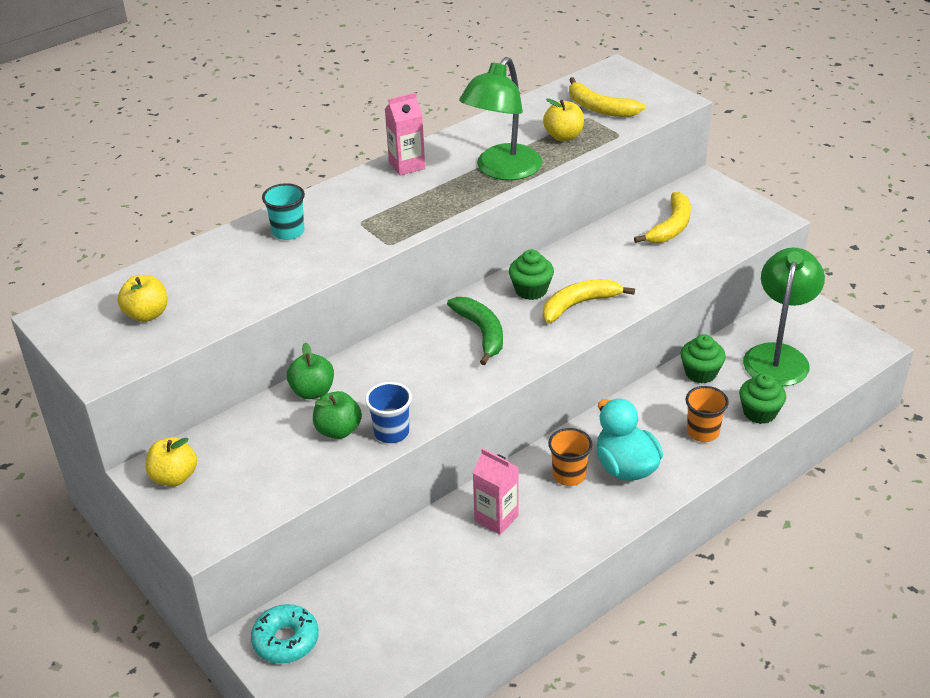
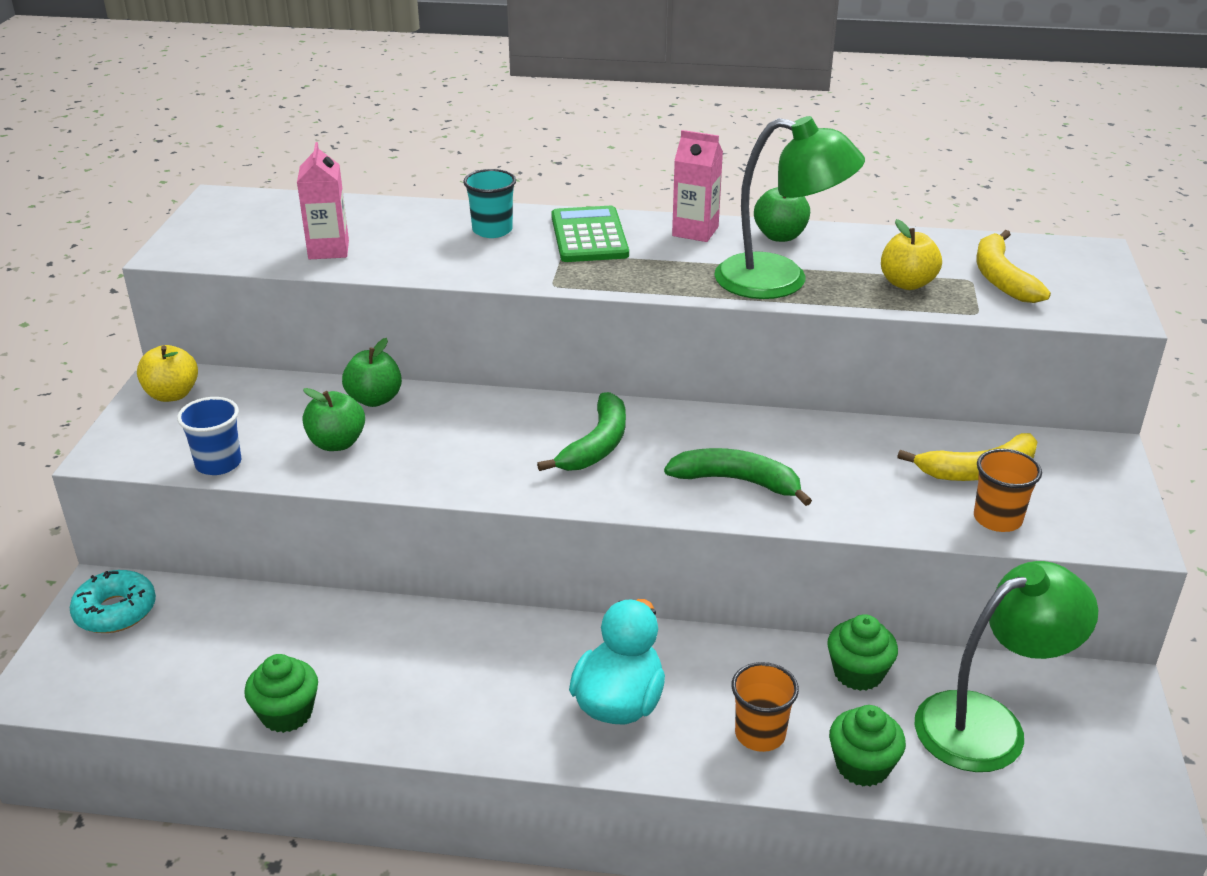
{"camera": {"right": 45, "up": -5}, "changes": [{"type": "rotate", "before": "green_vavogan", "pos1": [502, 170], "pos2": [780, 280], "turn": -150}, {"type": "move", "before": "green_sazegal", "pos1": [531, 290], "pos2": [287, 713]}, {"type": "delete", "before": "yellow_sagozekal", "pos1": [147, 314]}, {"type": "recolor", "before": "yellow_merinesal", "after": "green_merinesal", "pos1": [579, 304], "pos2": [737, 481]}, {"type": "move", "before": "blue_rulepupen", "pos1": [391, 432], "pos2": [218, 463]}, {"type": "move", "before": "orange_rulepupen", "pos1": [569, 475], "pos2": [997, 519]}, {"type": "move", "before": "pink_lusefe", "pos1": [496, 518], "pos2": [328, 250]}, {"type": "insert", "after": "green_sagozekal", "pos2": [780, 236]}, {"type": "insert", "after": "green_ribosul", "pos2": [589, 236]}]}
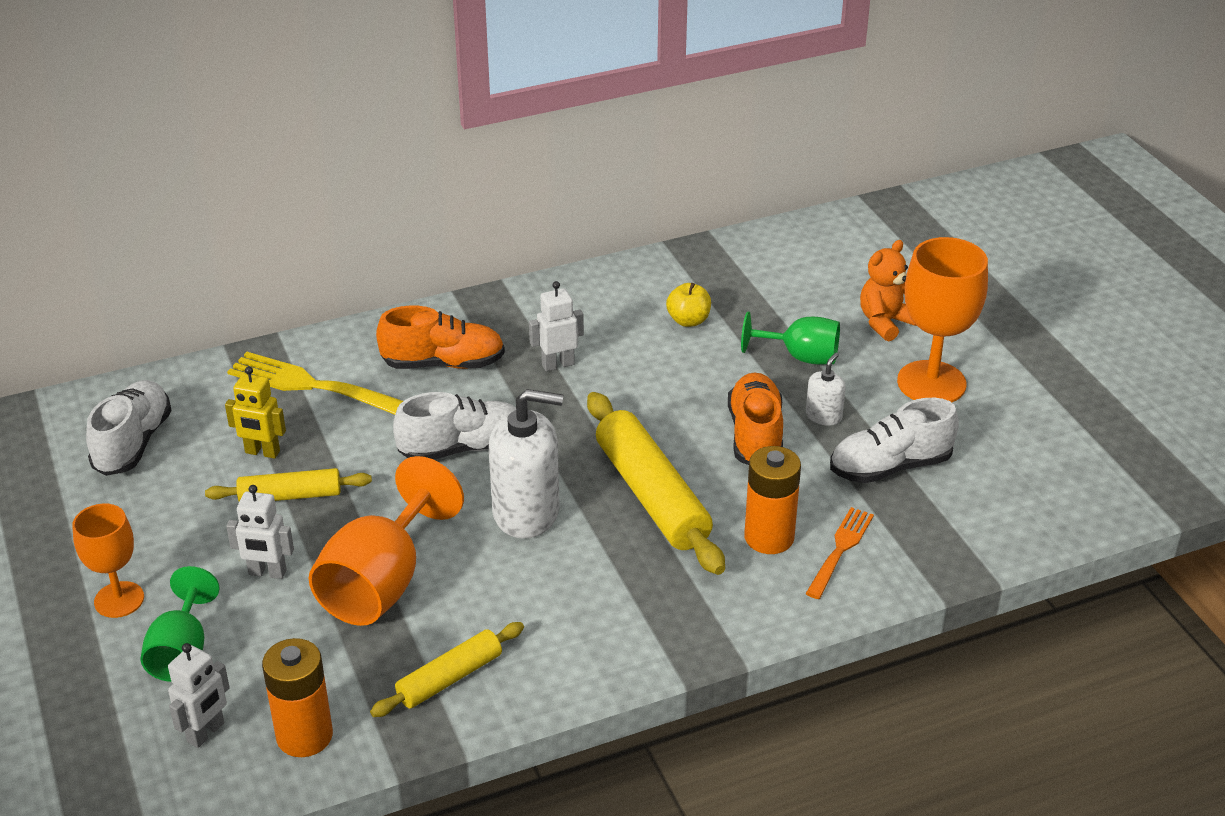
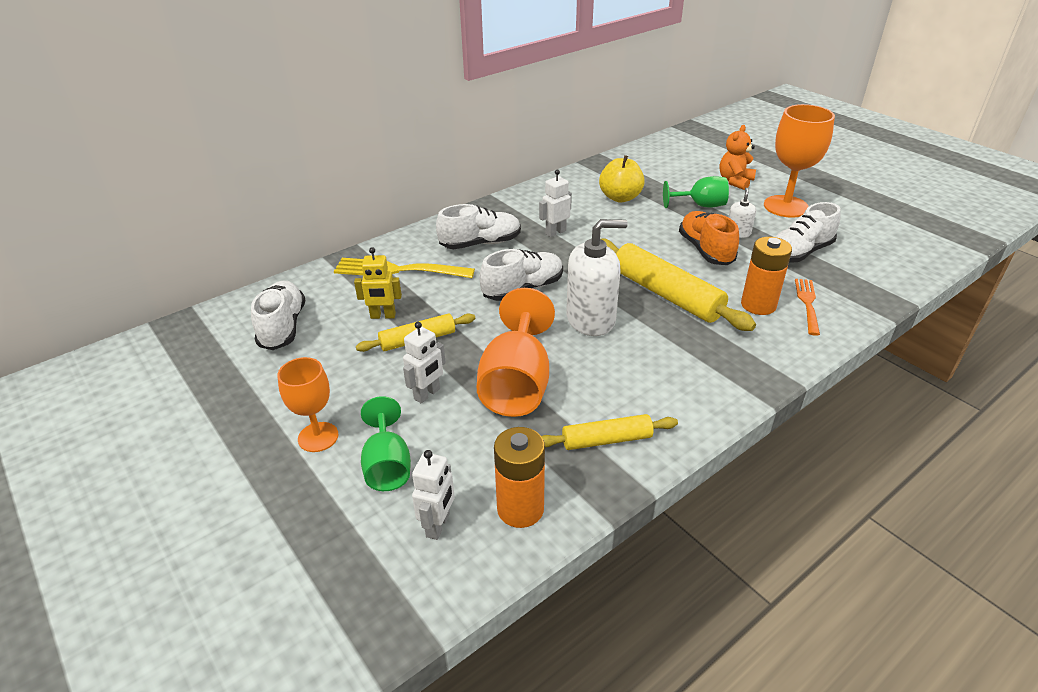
{"camera": {"right": -15, "up": 0}, "changes": [{"type": "resize", "before": "yellow_sagozekal", "pos1": [688, 320], "pos2": [620, 197], "scale": 1.53}, {"type": "recolor", "before": "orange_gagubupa", "after": "white_gagubupa", "pos1": [443, 363], "pos2": [480, 243]}, {"type": "rotate", "before": "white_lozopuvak", "pos1": [267, 573], "pos2": [427, 394], "turn": -45}, {"type": "rotate", "before": "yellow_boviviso", "pos1": [449, 678], "pos2": [606, 440], "turn": 45}]}
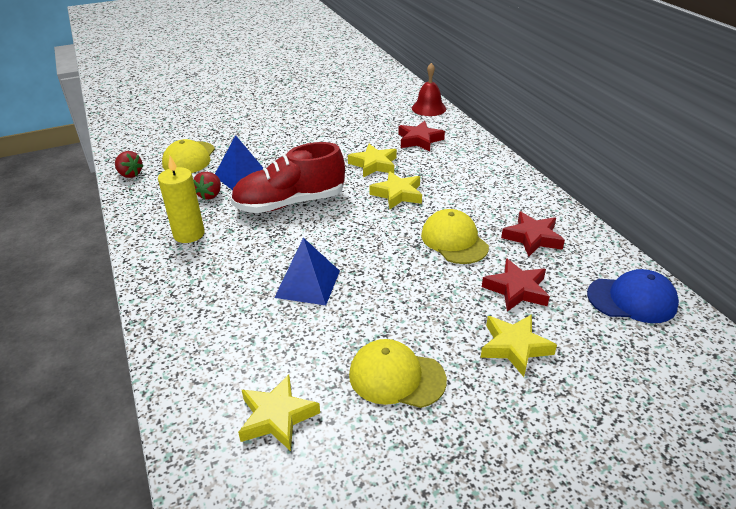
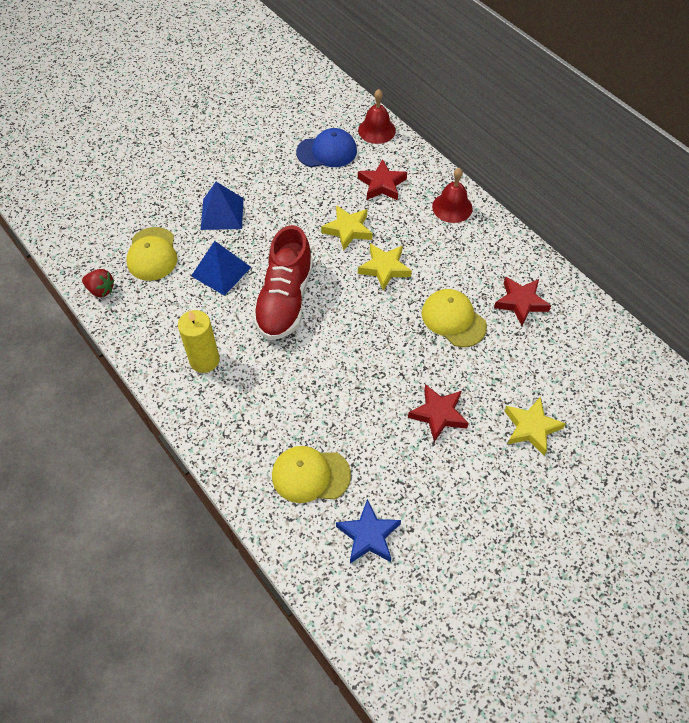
{"camera": {"right": -15, "up": 20}, "changes": [{"type": "rotate", "before": "red_gagubupa", "pos1": [290, 203], "pos2": [285, 300], "turn": -45}, {"type": "delete", "before": "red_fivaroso", "pos1": [210, 195]}, {"type": "move", "before": "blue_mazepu", "pos1": [307, 284], "pos2": [222, 213]}, {"type": "move", "before": "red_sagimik", "pos1": [516, 289], "pos2": [438, 414]}, {"type": "move", "before": "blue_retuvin", "pos1": [632, 299], "pos2": [327, 151]}, {"type": "move", "before": "yellow_retuvin", "pos1": [396, 377], "pos2": [310, 475]}, {"type": "recolor", "before": "yellow_sagimik", "after": "blue_sagimik", "pos1": [277, 417], "pos2": [368, 535]}, {"type": "insert", "after": "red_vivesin", "pos2": [452, 207]}]}
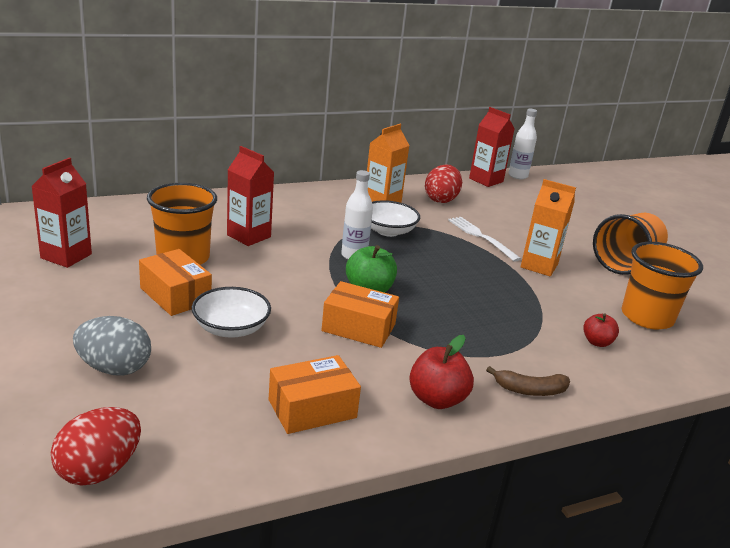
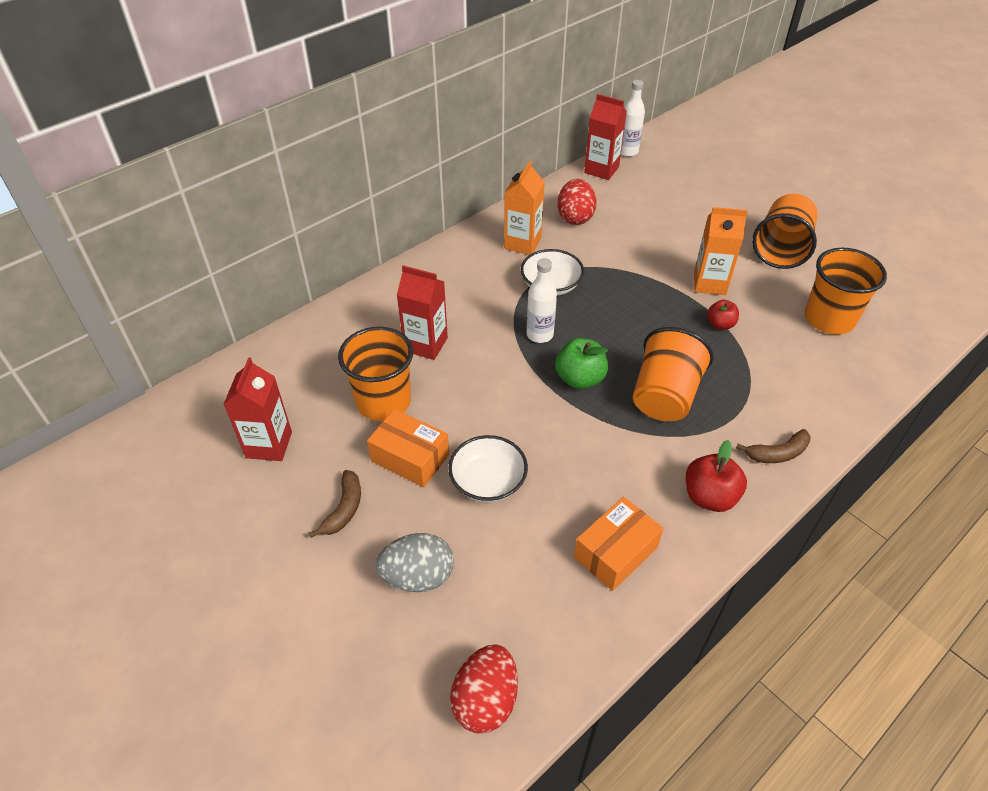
{"camera": {"right": -15, "up": 20}, "changes": [{"type": "delete", "before": "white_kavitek", "pos1": [481, 237]}, {"type": "delete", "before": "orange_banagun", "pos1": [358, 328]}, {"type": "move", "before": "red_sagozekal", "pos1": [597, 342], "pos2": [720, 324]}, {"type": "insert", "after": "orange_rulepupen", "pos2": [664, 396]}, {"type": "insert", "after": "brown_merinesal", "pos2": [344, 509]}]}
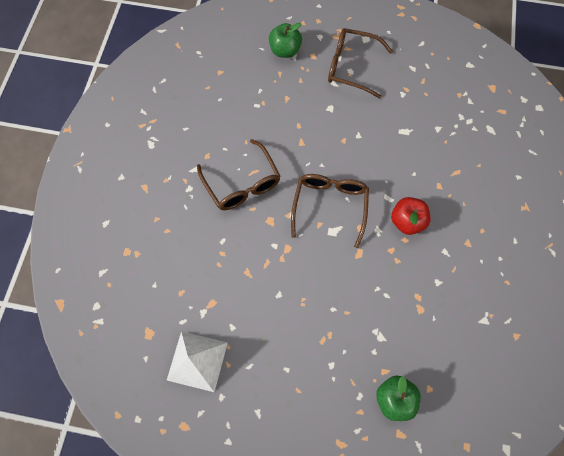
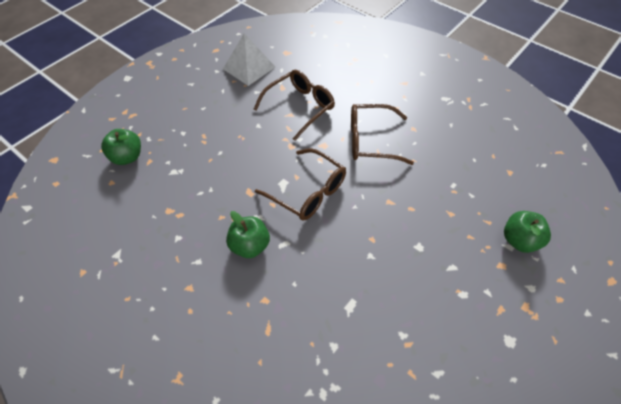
{"camera": {"right": 120, "up": -15}, "changes": [{"type": "move", "before": "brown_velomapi", "pos1": [351, 67], "pos2": [300, 107]}, {"type": "recolor", "before": "red_sagozekal", "after": "green_sagozekal", "pos1": [407, 221], "pos2": [250, 246]}]}
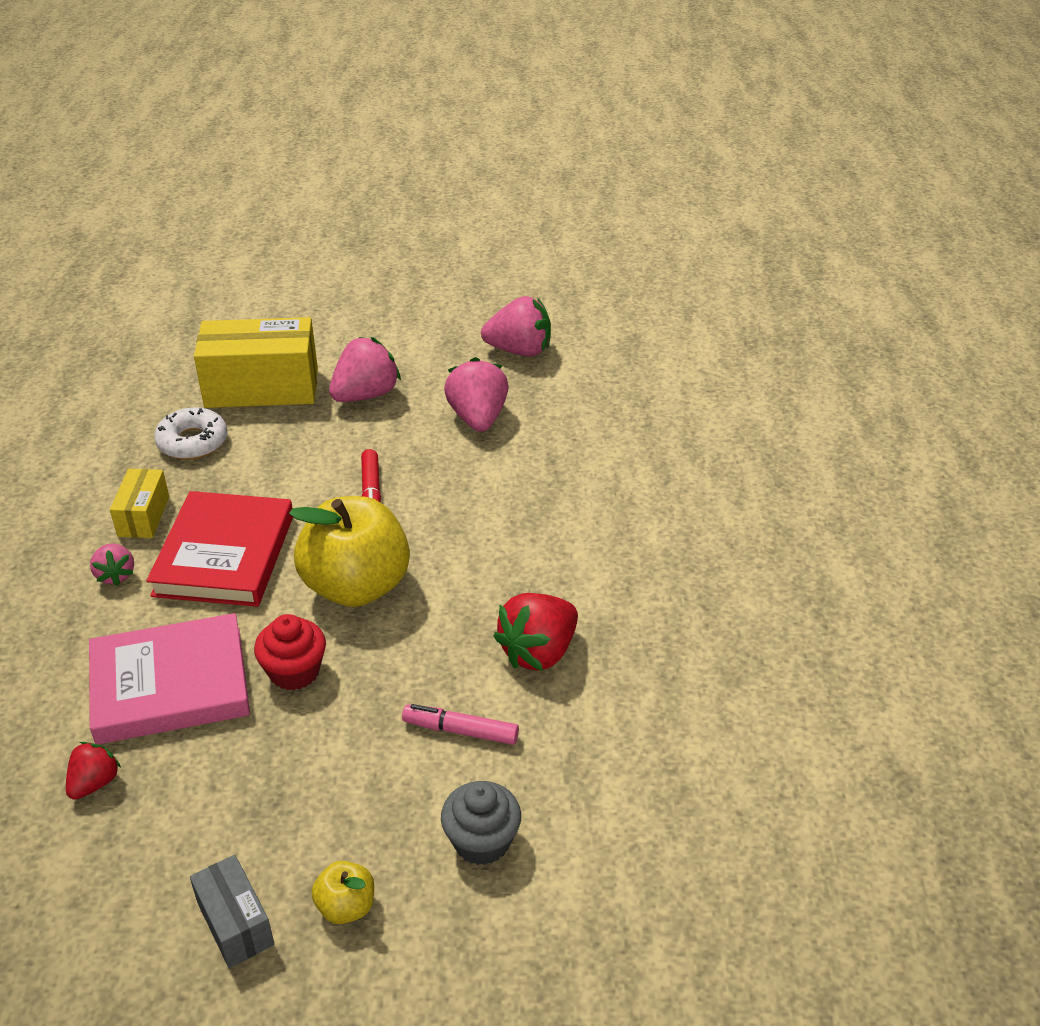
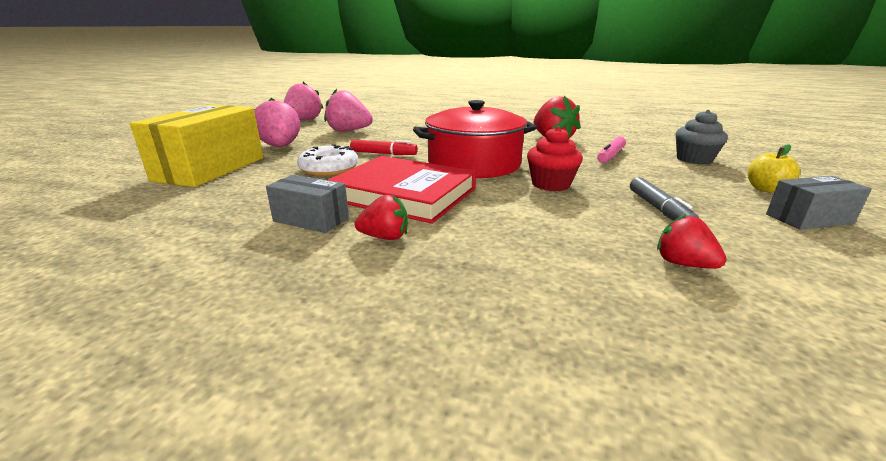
{"camera": {"right": -70, "up": -15}, "changes": [{"type": "move", "before": "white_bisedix", "pos1": [192, 442], "pos2": [329, 169]}, {"type": "recolor", "before": "yellow_banagun", "after": "grey_banagun", "pos1": [143, 516], "pos2": [311, 219]}, {"type": "replace", "before": "yellow_sagozekal", "after": "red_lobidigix", "pos1": [356, 586], "pos2": [474, 164]}, {"type": "recolor", "before": "pink_fivaroso", "after": "red_fivaroso", "pos1": [115, 575], "pos2": [385, 237]}, {"type": "delete", "before": "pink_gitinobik", "pos1": [170, 685]}, {"type": "insert", "after": "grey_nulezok", "pos2": [658, 209]}]}
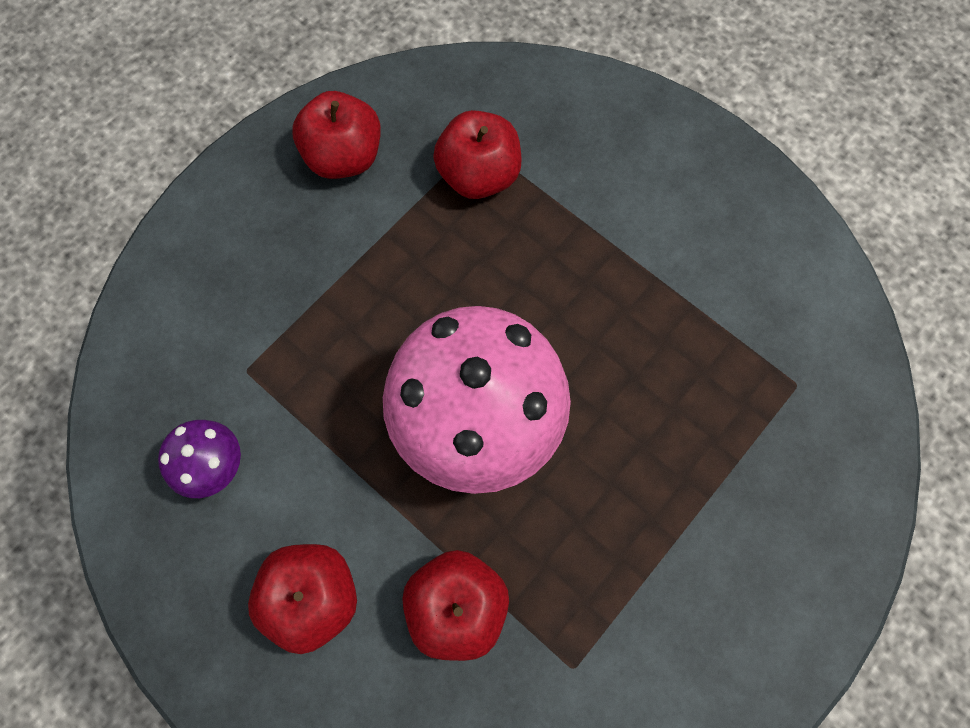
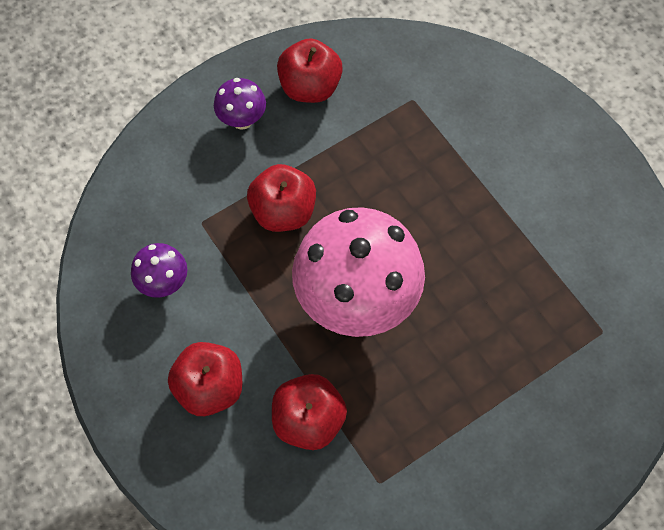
{"camera": {"right": 15, "up": -5}, "changes": [{"type": "move", "before": "red_sagozekal", "pos1": [478, 175], "pos2": [283, 212]}, {"type": "insert", "after": "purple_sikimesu", "pos2": [242, 120]}]}
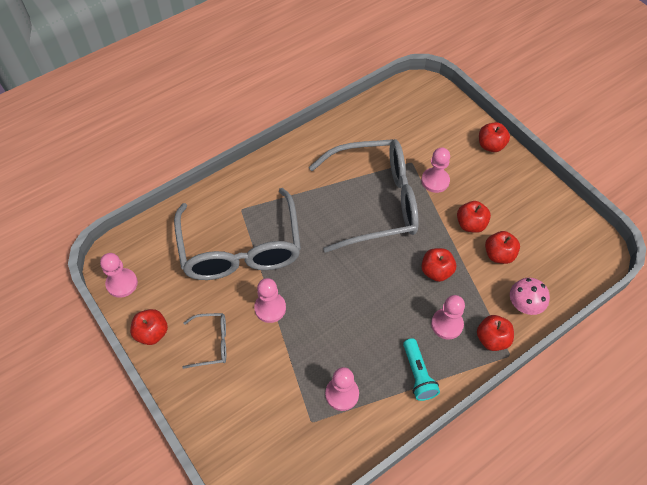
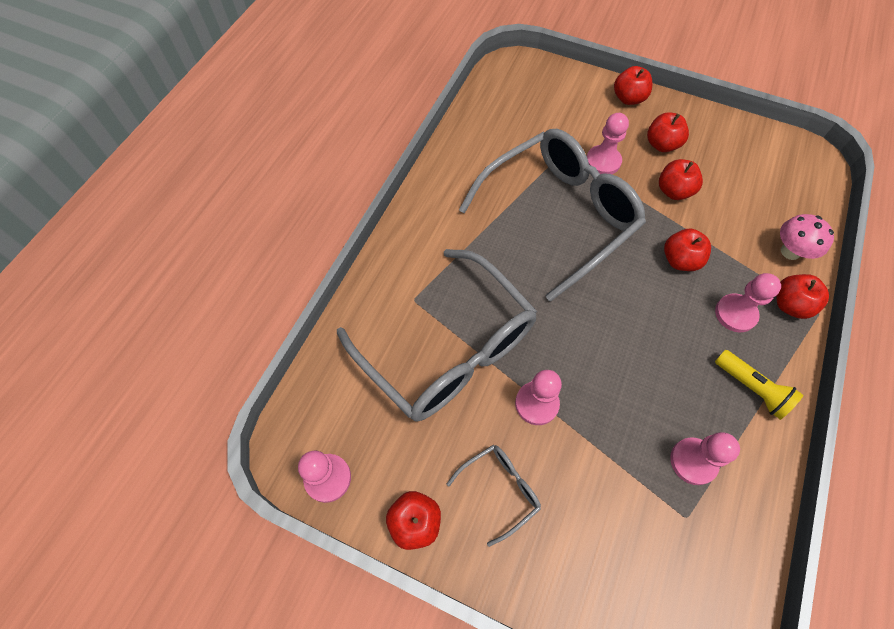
{"camera": {"right": -30, "up": 5}, "changes": [{"type": "move", "before": "red_sagozekal", "pos1": [499, 255], "pos2": [661, 144]}, {"type": "recolor", "before": "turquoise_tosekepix", "after": "yellow_tosekepix", "pos1": [418, 375], "pos2": [752, 388]}]}
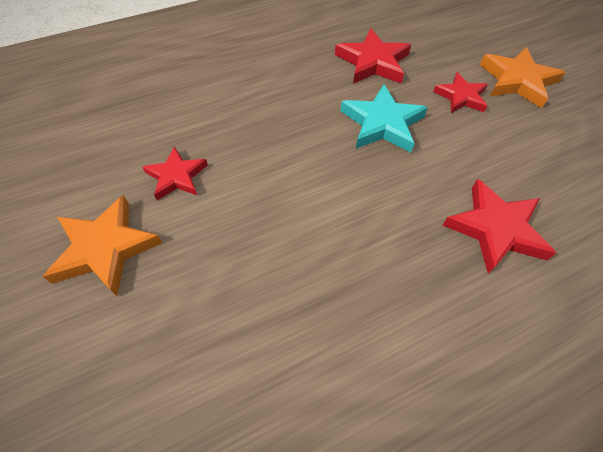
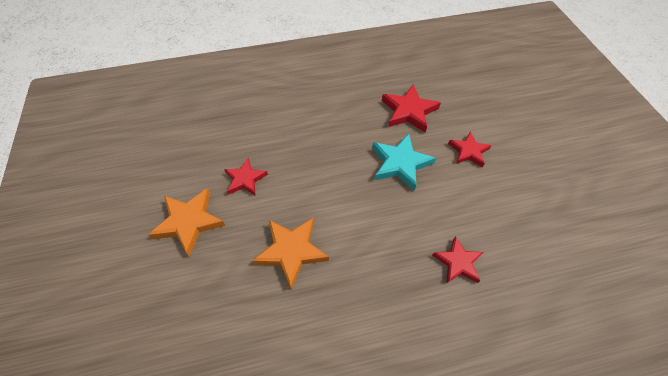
{"camera": {"right": 15, "up": 0}, "changes": [{"type": "move", "before": "orange_sagimik", "pos1": [517, 81], "pos2": [291, 251]}, {"type": "resize", "before": "red_sagimik", "pos1": [495, 229], "pos2": [458, 262], "scale": 0.66}]}
